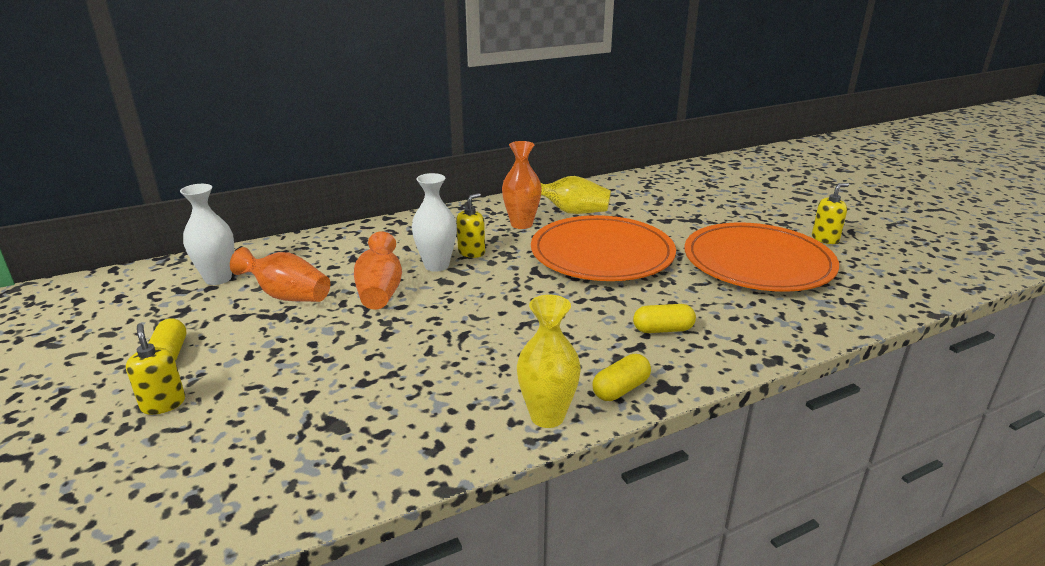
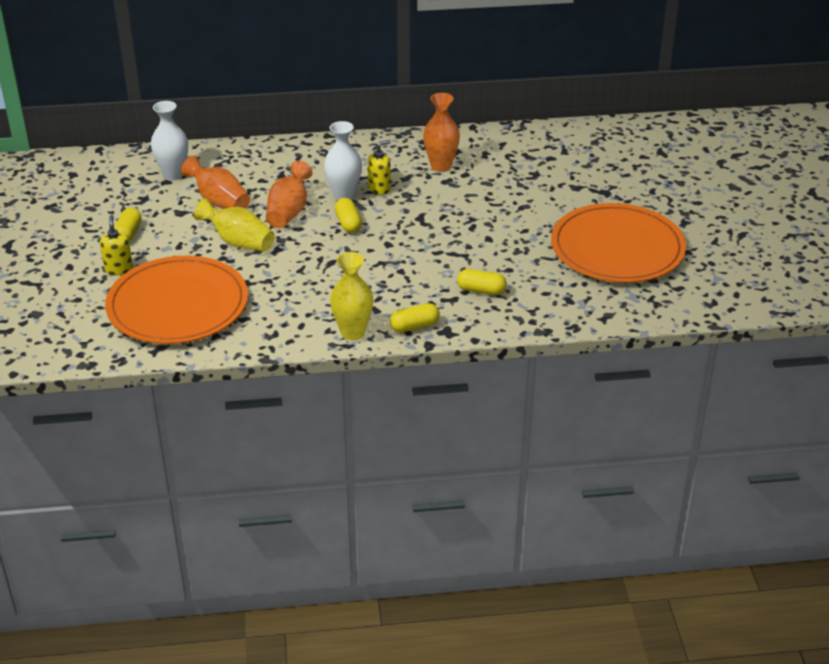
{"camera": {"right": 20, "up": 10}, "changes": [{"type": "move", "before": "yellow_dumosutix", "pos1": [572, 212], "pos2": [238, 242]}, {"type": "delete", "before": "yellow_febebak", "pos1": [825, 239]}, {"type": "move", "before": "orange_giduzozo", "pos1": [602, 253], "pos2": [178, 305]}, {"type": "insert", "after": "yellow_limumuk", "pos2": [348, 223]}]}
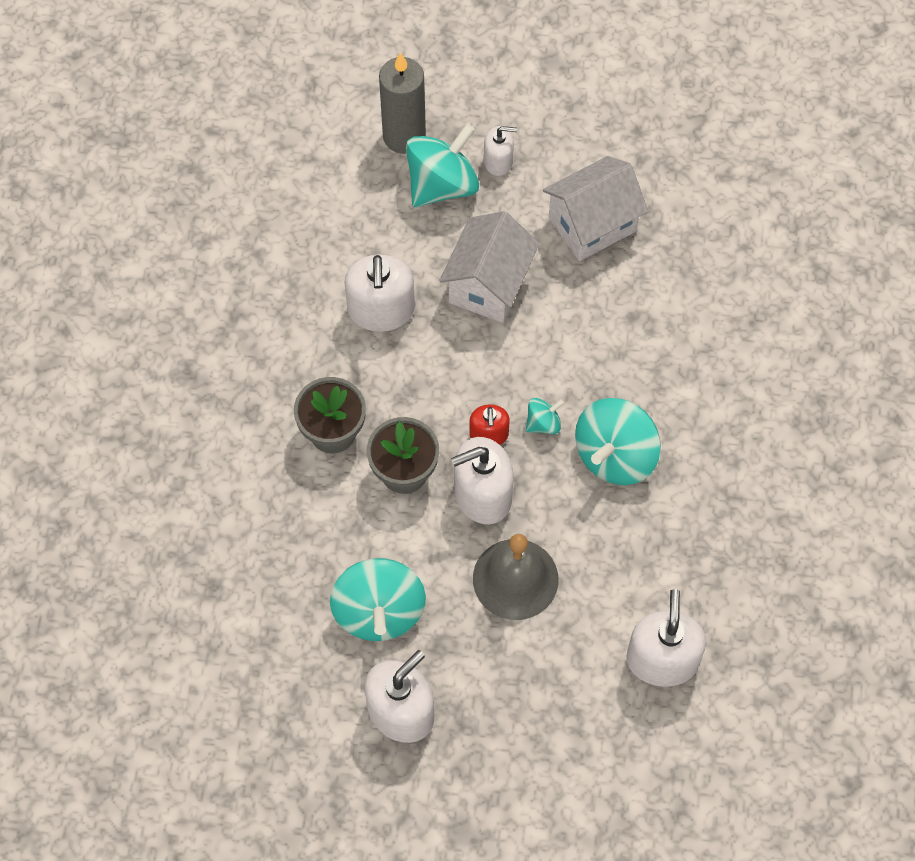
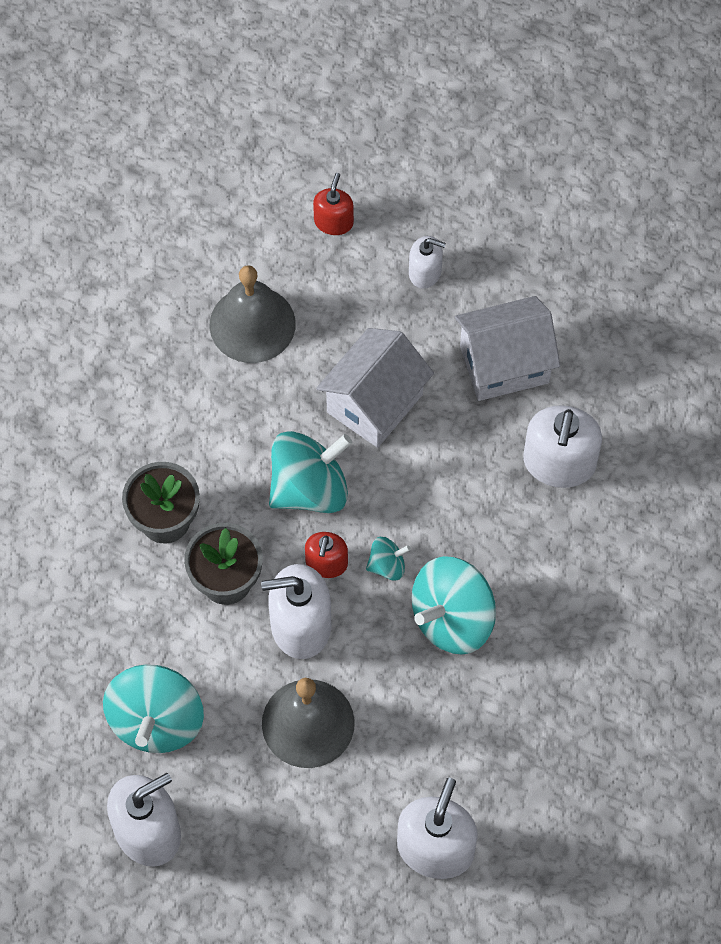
{"camera": {"right": 15, "up": 0}, "changes": [{"type": "replace", "before": "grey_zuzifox", "after": "red_febebak", "pos1": [404, 136], "pos2": [333, 222]}, {"type": "move", "before": "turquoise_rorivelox", "pos1": [442, 185], "pos2": [309, 488]}, {"type": "move", "before": "white_febebak", "pos1": [381, 310], "pos2": [559, 462]}, {"type": "insert", "after": "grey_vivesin", "pos2": [252, 324]}]}
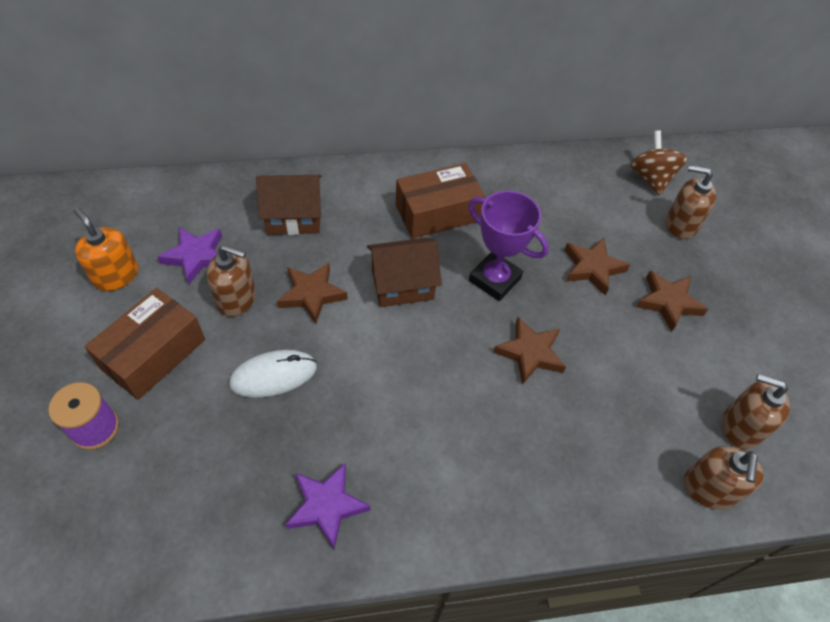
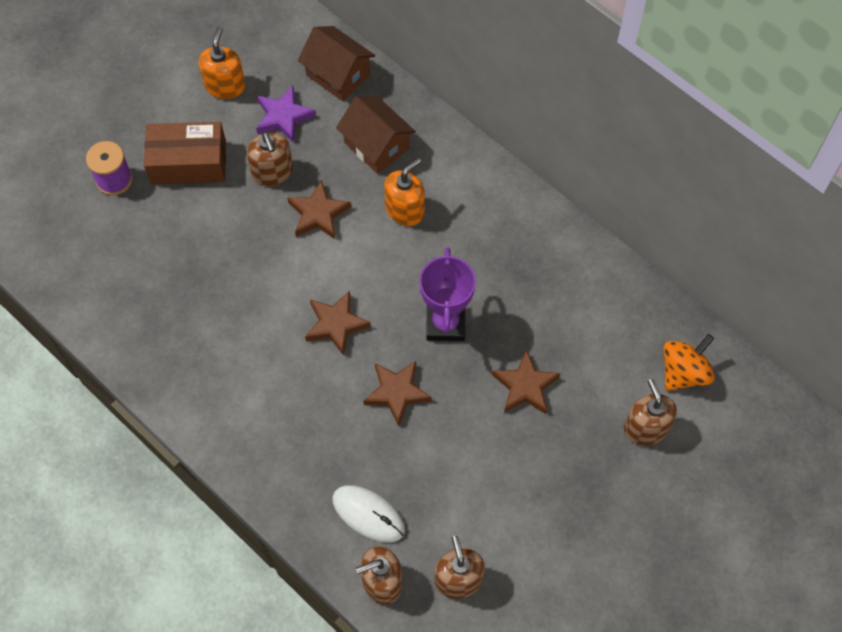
{"camera": {"right": 55, "up": 10}, "changes": [{"type": "recolor", "before": "brown_rorivelox", "after": "orange_rorivelox", "pos1": [650, 178], "pos2": [683, 372]}, {"type": "delete", "before": "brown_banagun", "pos1": [437, 213]}, {"type": "move", "before": "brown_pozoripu", "pos1": [402, 284], "pos2": [338, 75]}, {"type": "move", "before": "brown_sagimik", "pos1": [668, 302], "pos2": [336, 324]}, {"type": "move", "before": "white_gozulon", "pos1": [273, 375], "pos2": [368, 514]}, {"type": "delete", "before": "purple_sagimik", "pos1": [327, 506]}, {"type": "insert", "after": "orange_febebak", "pos2": [405, 210]}]}
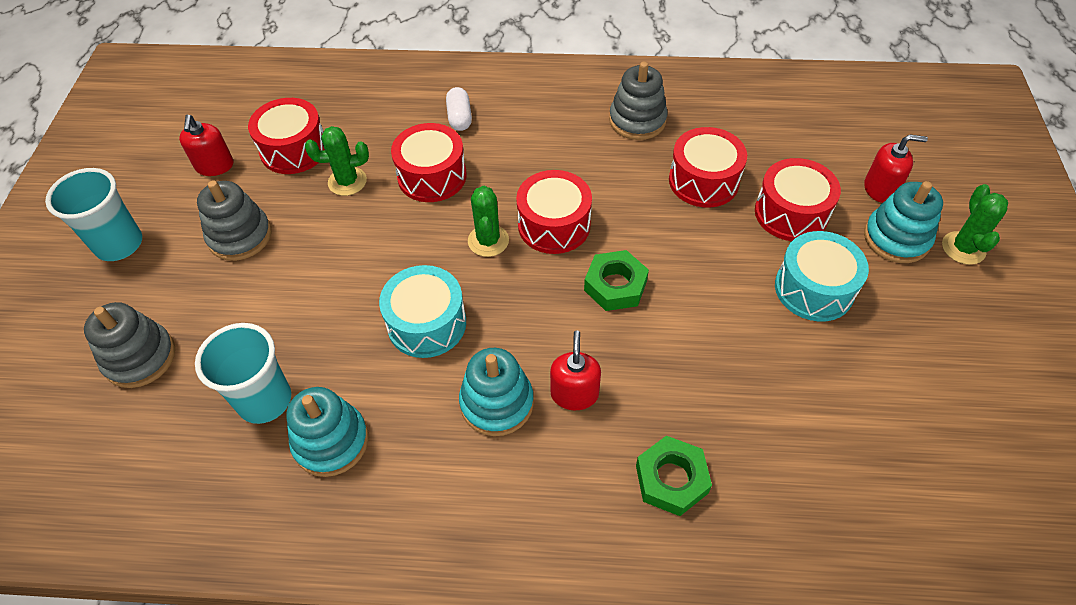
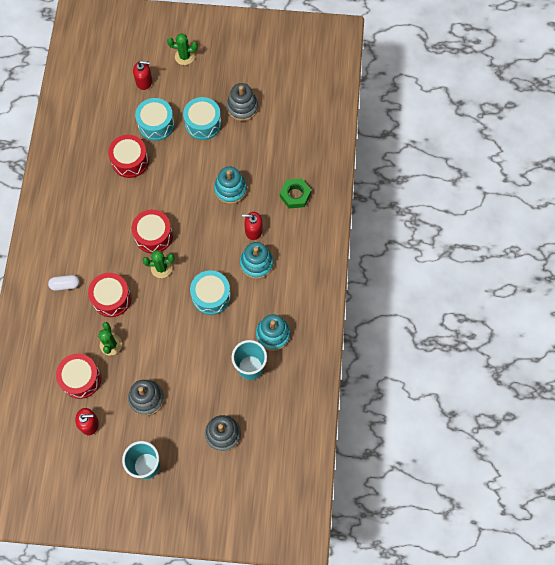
{"camera": {"right": -90, "up": 15}, "changes": [{"type": "move", "before": "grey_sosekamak", "pos1": [637, 120], "pos2": [242, 107]}, {"type": "rotate", "before": "red_febebak", "pos1": [880, 189], "pos2": [144, 81], "turn": 90}, {"type": "recolor", "before": "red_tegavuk", "after": "turquoise_tegavuk", "pos1": [791, 213], "pos2": [156, 124]}, {"type": "move", "before": "turquoise_sosekamak", "pos1": [896, 238], "pos2": [230, 189]}, {"type": "delete", "before": "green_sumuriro", "pos1": [615, 285]}]}
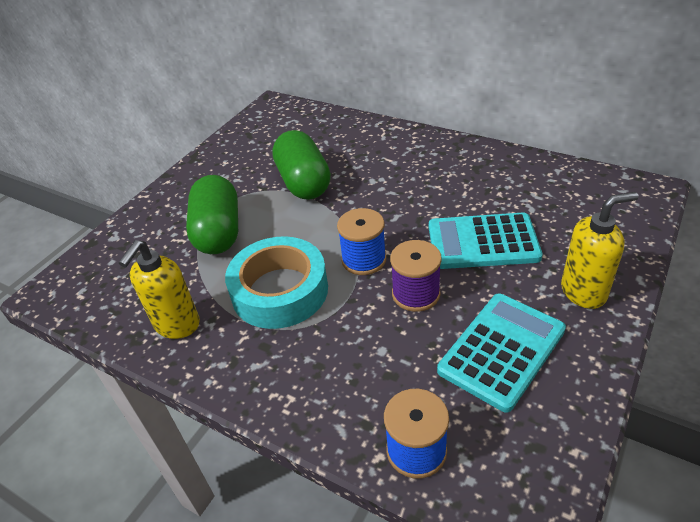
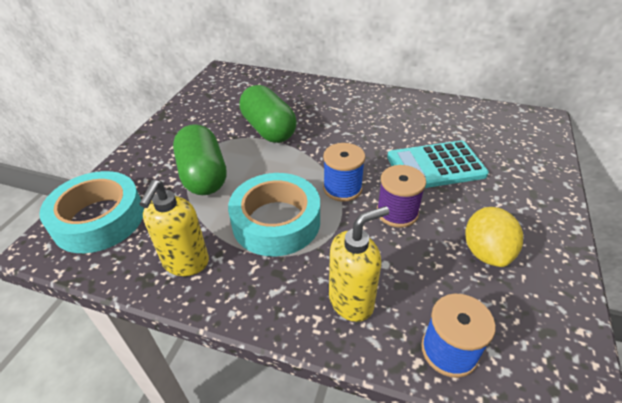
{"camera": {"right": -15, "up": 0}, "changes": [{"type": "move", "before": "yellow_febebak", "pos1": [584, 292], "pos2": [351, 301]}, {"type": "replace", "before": "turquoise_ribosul", "after": "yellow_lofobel", "pos1": [501, 350], "pos2": [486, 252]}, {"type": "insert", "after": "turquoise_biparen", "pos2": [99, 219]}]}
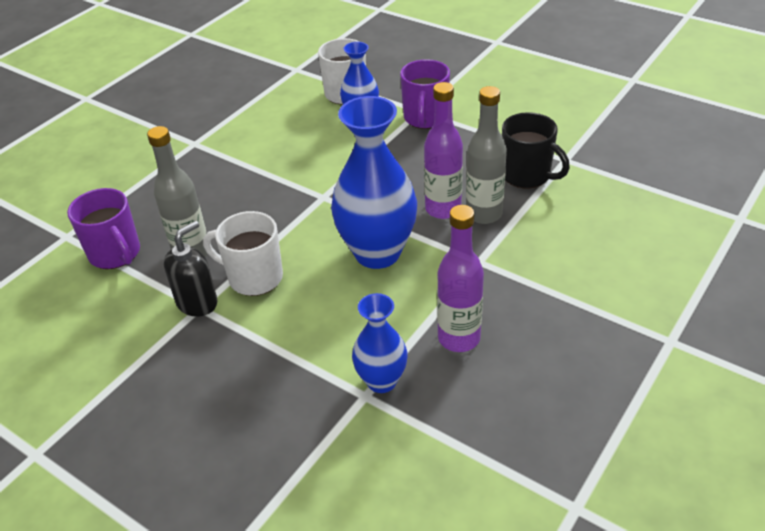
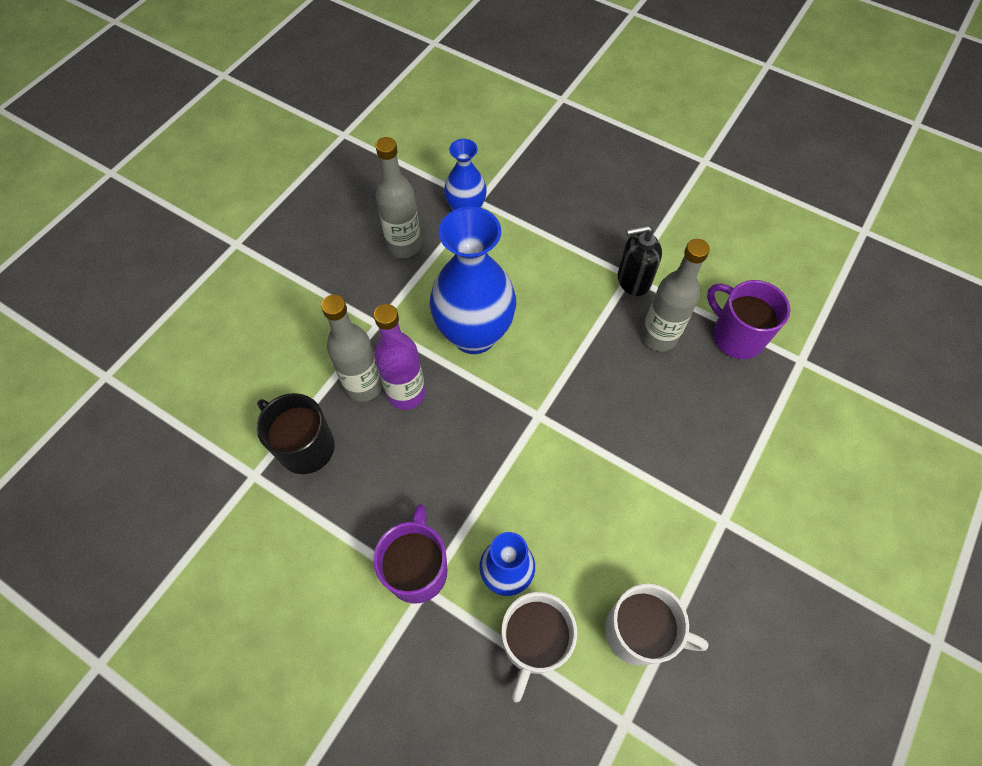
{"camera": {"right": 175, "up": 20}, "changes": [{"type": "recolor", "before": "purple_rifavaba", "after": "grey_rifavaba", "pos1": [459, 338], "pos2": [404, 246]}, {"type": "move", "before": "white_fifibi", "pos1": [254, 277], "pos2": [638, 632]}, {"type": "rotate", "before": "black_febebak", "pos1": [197, 302], "pos2": [633, 280], "turn": 45}]}
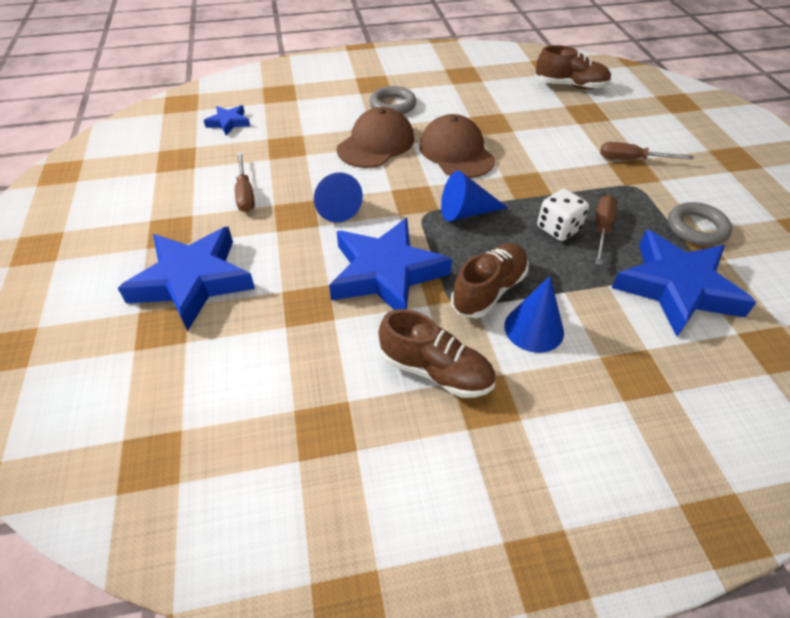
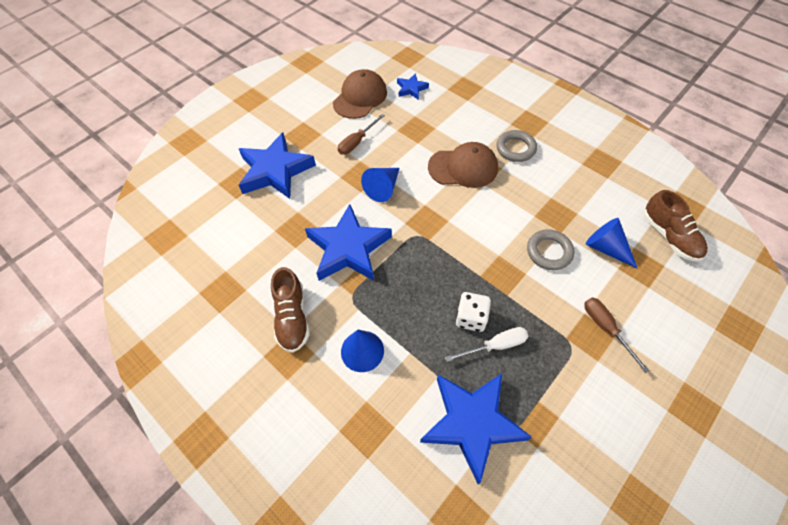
{"camera": {"right": 55, "up": 10}, "changes": [{"type": "move", "before": "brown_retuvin", "pos1": [456, 152], "pos2": [360, 97]}, {"type": "move", "before": "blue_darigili", "pos1": [466, 212], "pos2": [606, 248]}, {"type": "recolor", "before": "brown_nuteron", "after": "white_nuteron", "pos1": [602, 229], "pos2": [495, 346]}, {"type": "move", "before": "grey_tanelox", "pos1": [696, 228], "pos2": [549, 252]}, {"type": "delete", "before": "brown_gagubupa", "pos1": [489, 290]}]}
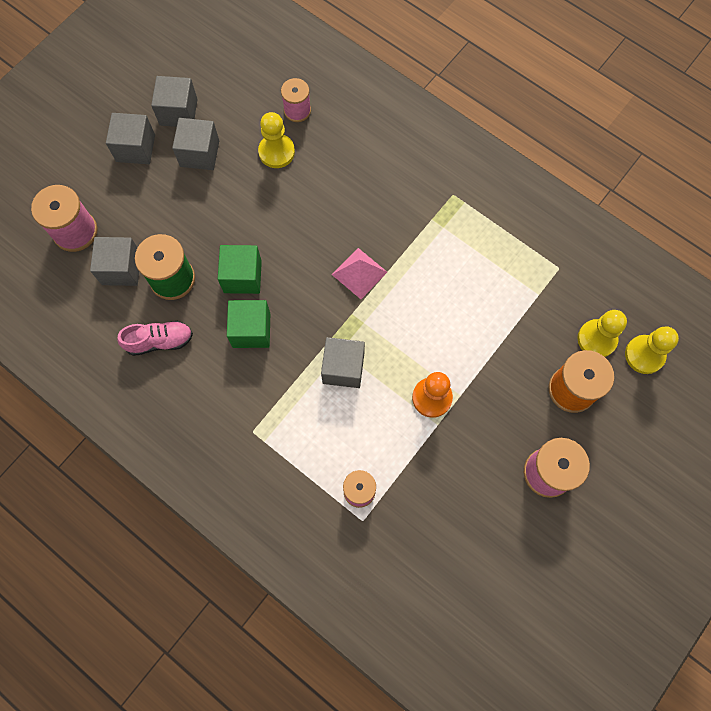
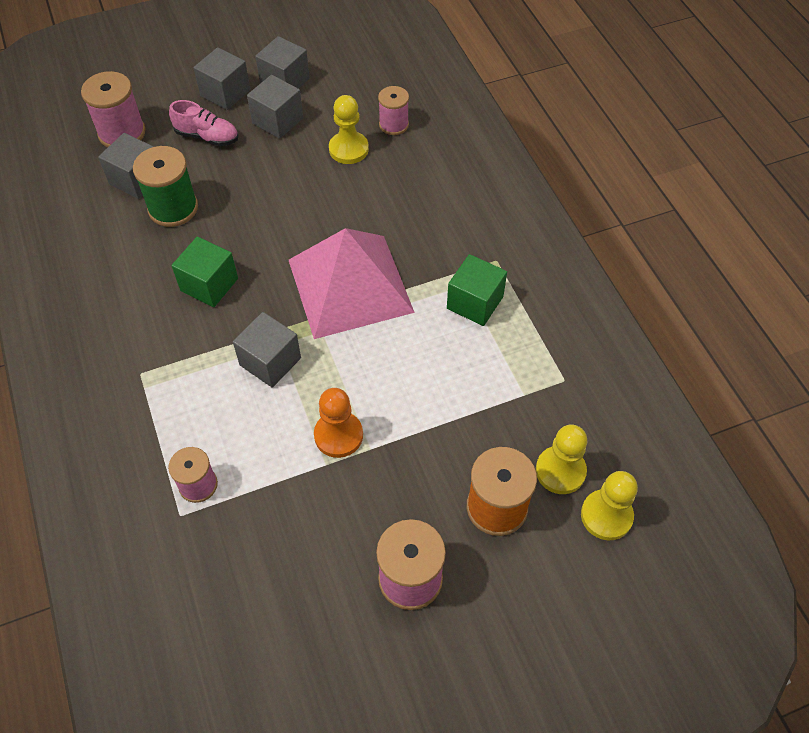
{"camera": {"right": 30, "up": -15}, "changes": [{"type": "move", "before": "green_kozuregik", "pos1": [242, 276], "pos2": [475, 302]}, {"type": "resize", "before": "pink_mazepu", "pos1": [359, 273], "pos2": [350, 285], "scale": 2.22}, {"type": "move", "before": "pink_gagubupa", "pos1": [159, 341], "pos2": [207, 137]}]}
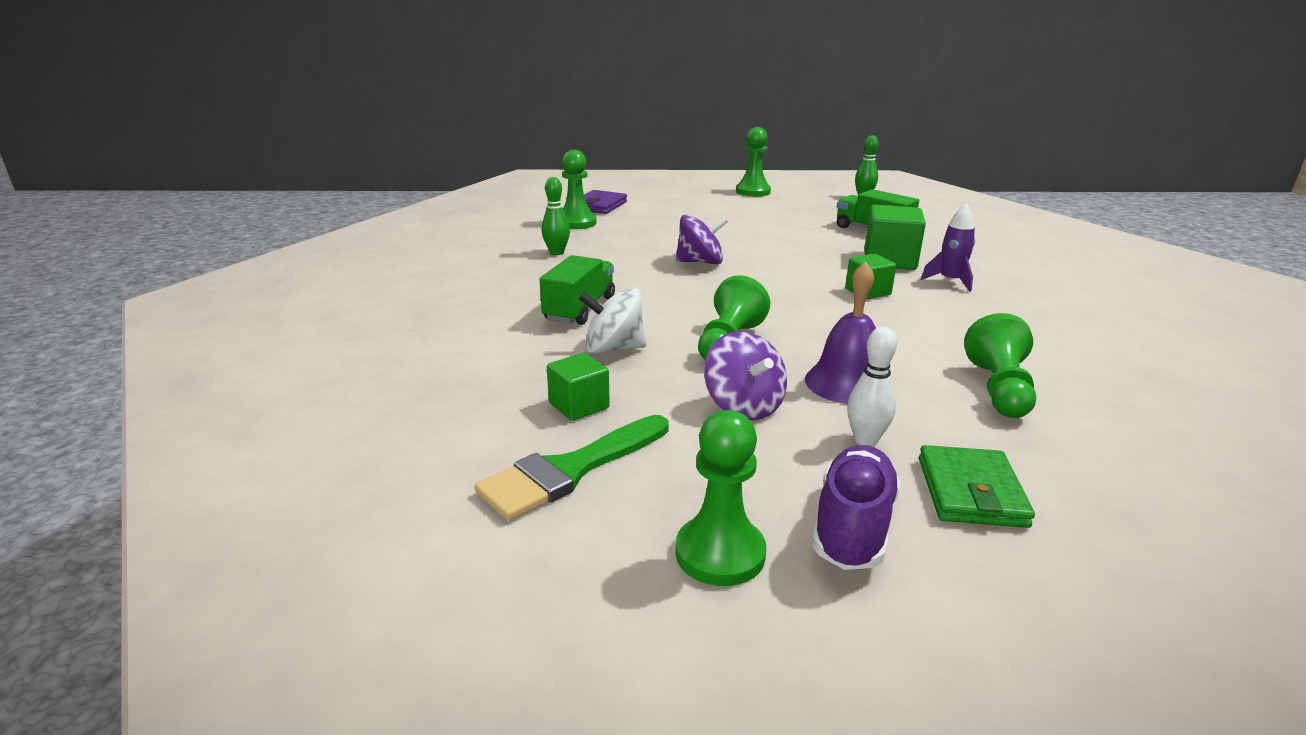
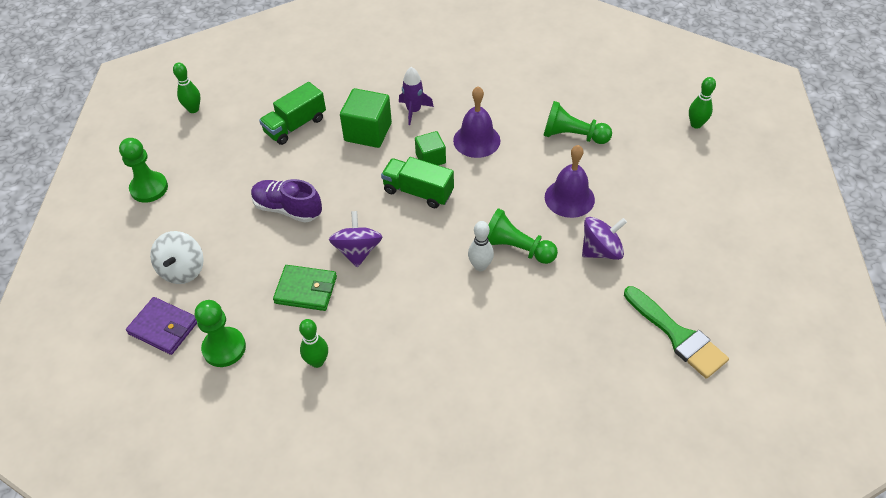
{"camera": {"right": -85, "up": 25}, "changes": [{"type": "move", "before": "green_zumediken", "pos1": [580, 309], "pos2": [418, 192]}, {"type": "move", "before": "white_rorivelox", "pos1": [613, 348], "pos2": [182, 270]}, {"type": "move", "before": "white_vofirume", "pos1": [865, 440], "pos2": [480, 266]}, {"type": "delete", "before": "green_kozuregik", "pos1": [579, 406]}, {"type": "delete", "before": "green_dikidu", "pos1": [720, 553]}, {"type": "move", "before": "purple_gagubupa", "pos1": [852, 527], "pos2": [287, 209]}, {"type": "move", "before": "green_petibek", "pos1": [970, 492], "pos2": [306, 290]}, {"type": "insert", "after": "green_vofirume", "pos2": [696, 124]}, {"type": "insert", "after": "purple_vivesin", "pos2": [476, 140]}]}
